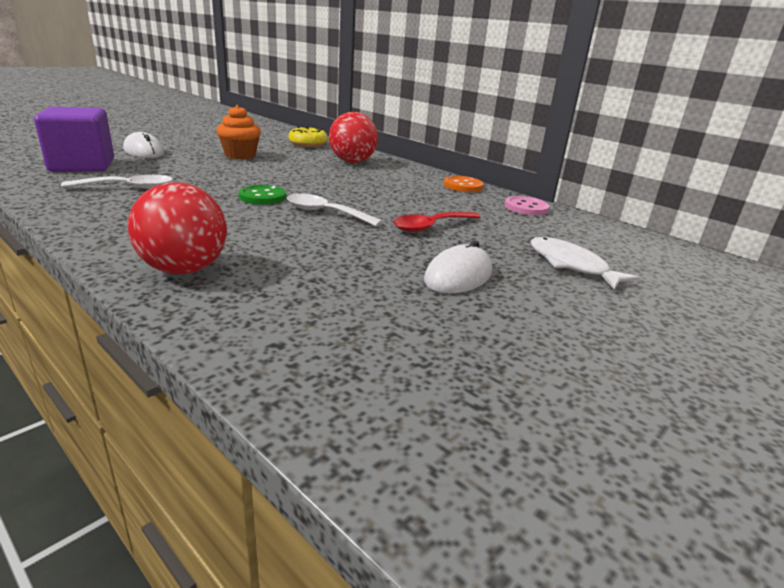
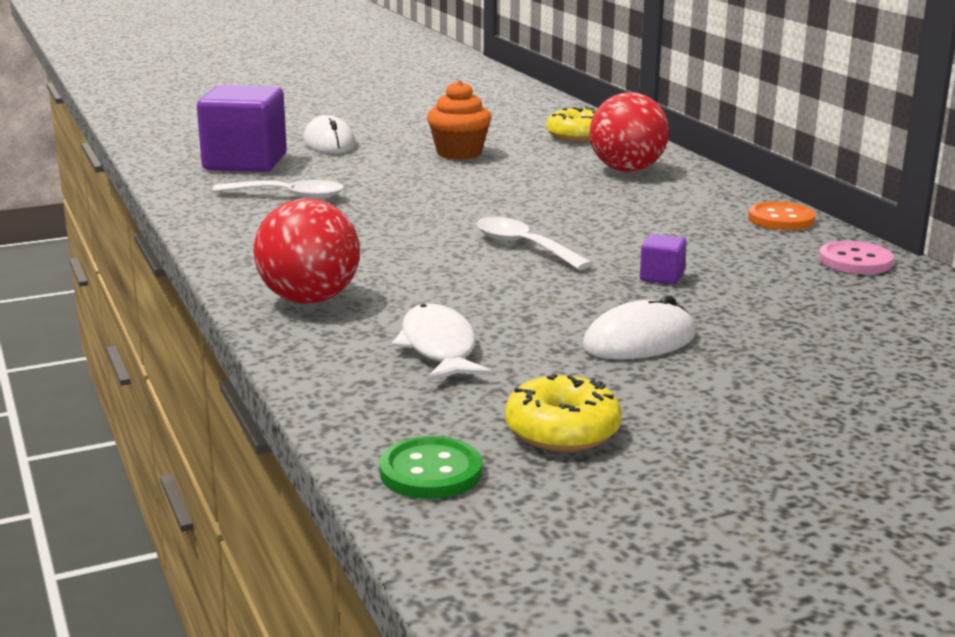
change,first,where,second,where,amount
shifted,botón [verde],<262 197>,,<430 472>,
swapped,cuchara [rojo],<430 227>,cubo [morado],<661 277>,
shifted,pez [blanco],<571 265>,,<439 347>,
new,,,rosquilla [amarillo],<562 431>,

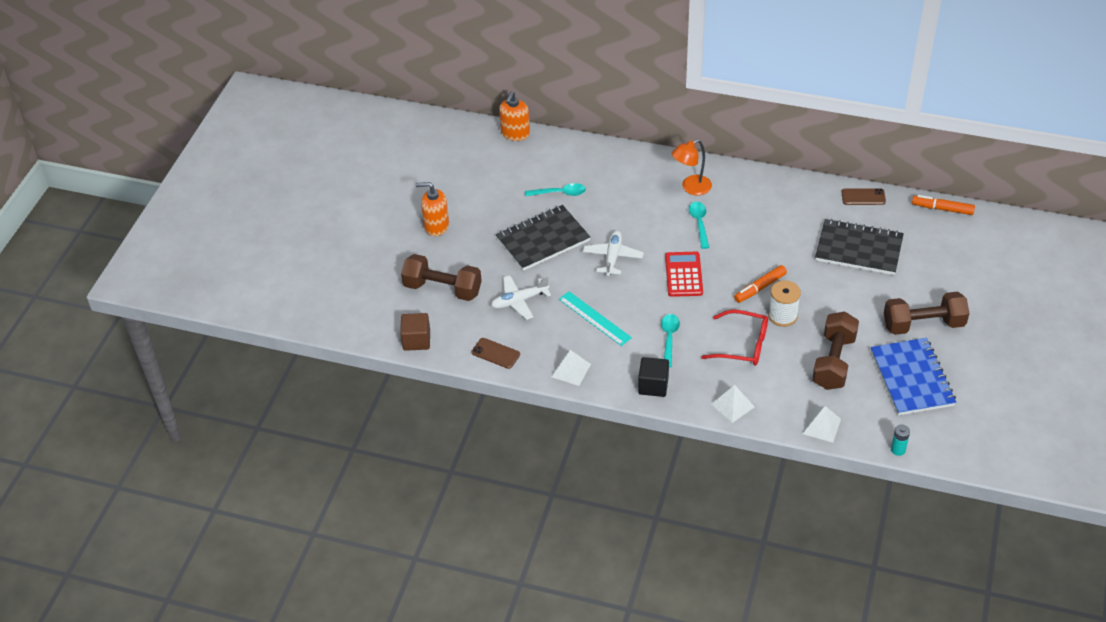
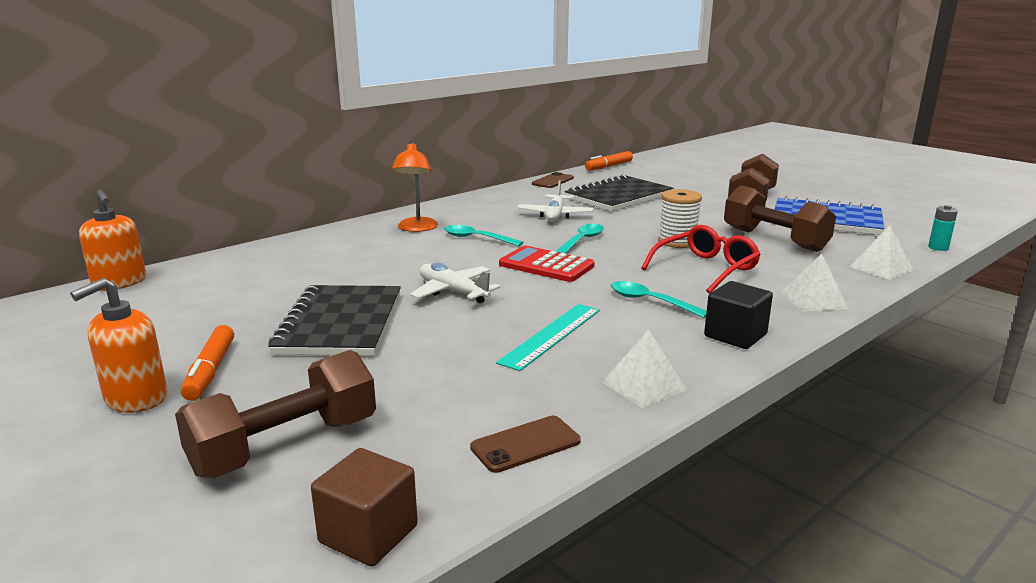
change,first,where,second,where,amount
shifted,avión [blanco],<519 301>,,<555 215>,
shifted,cuchara [turquesa],<559 193>,,<581 241>,
rotated,regla [turquesa],<594 318>,,<551 335>,45 degrees counterclockwise
shifted,rotulador [naranja],<759 288>,,<210 371>,

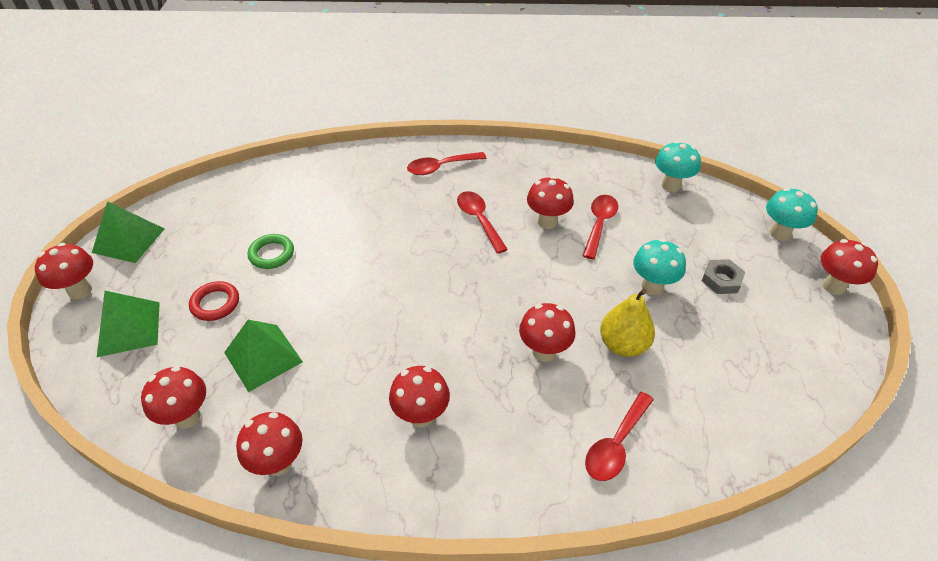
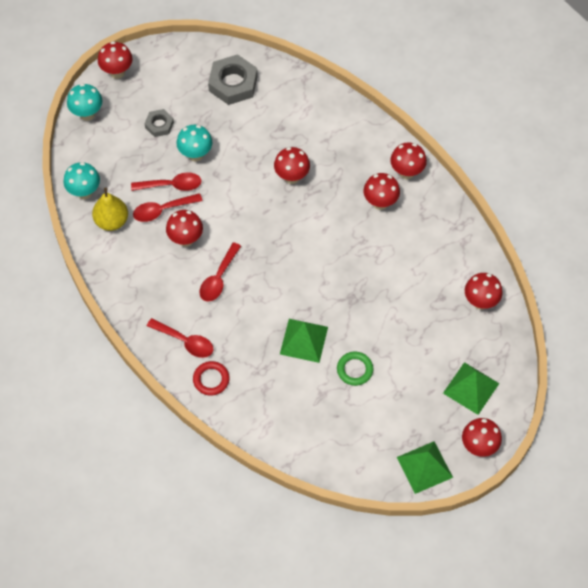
change,first,where,second,where,amount
shifted,anillo [rojo],<215 303>,,<211 379>,
shifted,pirámide [verde],<263 357>,,<304 340>,
shifted,seta [rojo],<278 463>,,<406 172>,
shifted,cuchara [rojo],<616 444>,,<172 185>,
shifted,pera [amarillo],<623 345>,,<112 221>,
new,,,tuerca [gris],<233 83>,

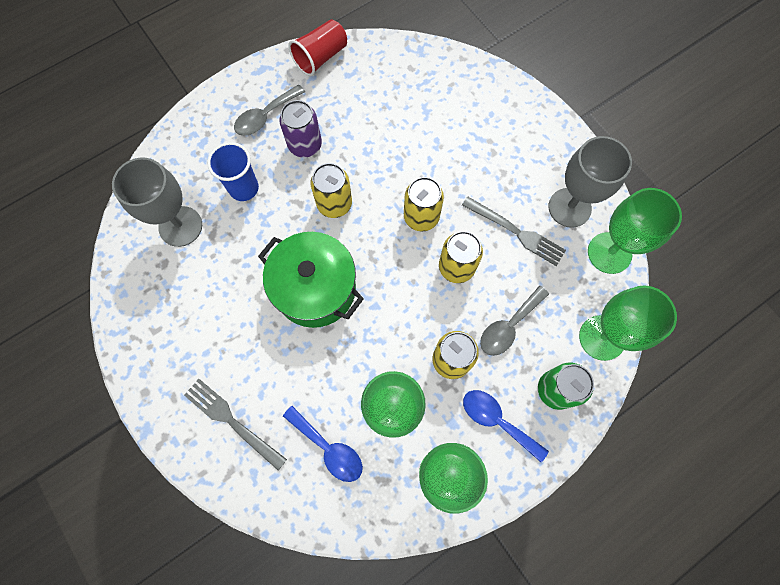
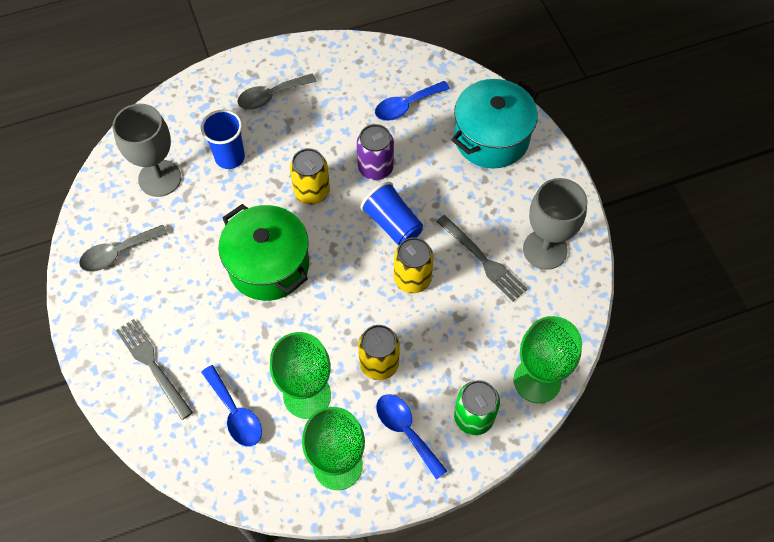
change,first,where,second,where,amount
shifted,lata [morado],<305 145>,,<375 168>,
gone,vaso [rojo],<320 57>,,,
swapped,lata [amarillo],<421 217>,vaso [azul],<392 223>,
shifted,cuchara [gris],<508 326>,,<118 253>,
gone,copa [verde],<609 253>,,,
new,,,cuchara [azul],<406 106>,
new,,,olla [turquesa],<491 138>,

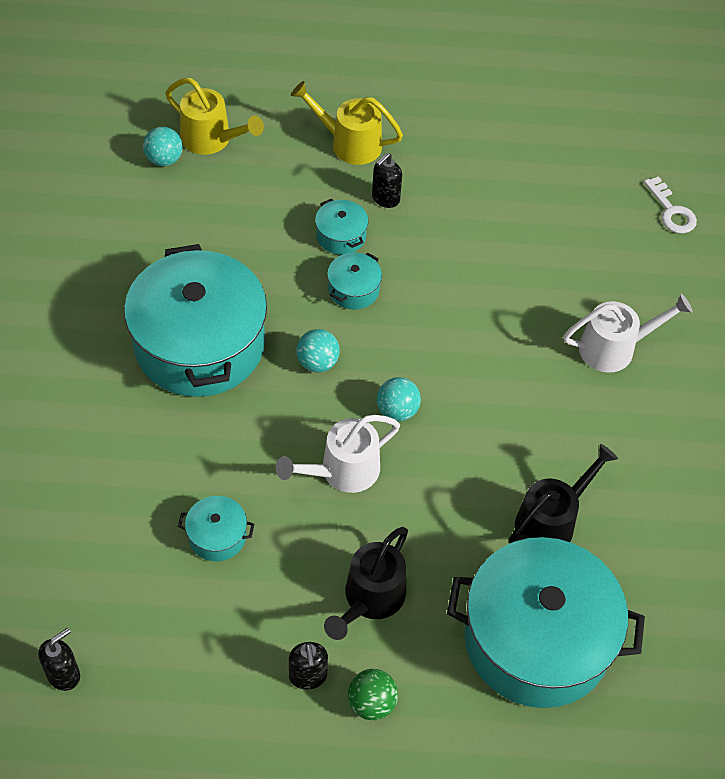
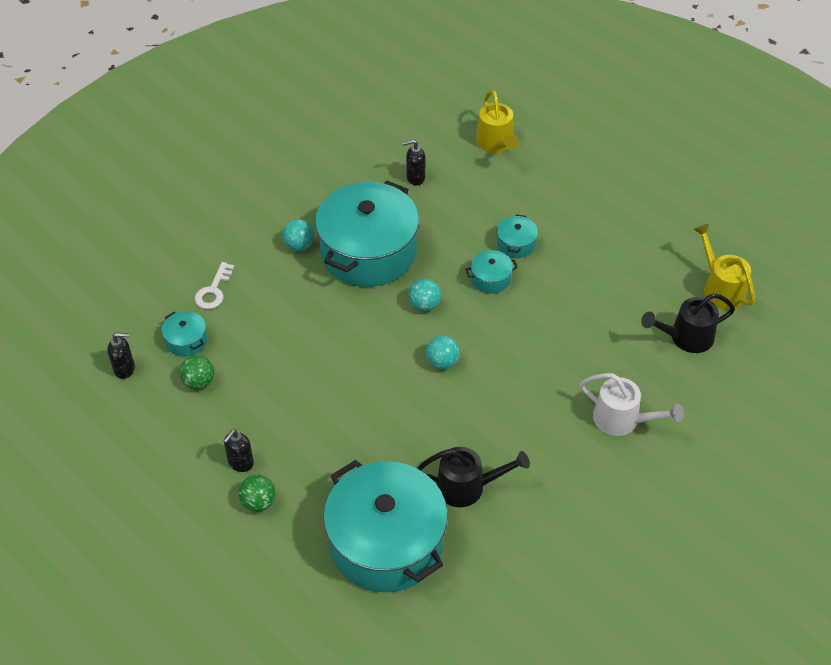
change,first,where,second,where,amount
shifted,pelota [turquesa],<164 160>,,<299 245>,
shifted,olla [turquesa],<217 536>,,<186 341>,
gone,regadera [blanco],<342 471>,,,
shifted,regadera [amarillo],<348 143>,,<720 288>,
shifted,regadera [negro],<370 599>,,<685 338>,
shifted,dispensador de jabón [negro],<385 199>,,<415 178>,
shifted,llave [blanco],<671 211>,,<213 290>,
new,,,pelota [verde],<199 382>,

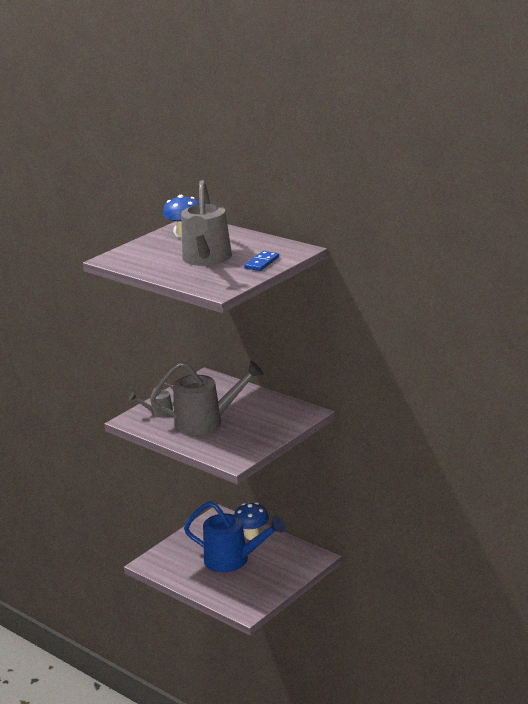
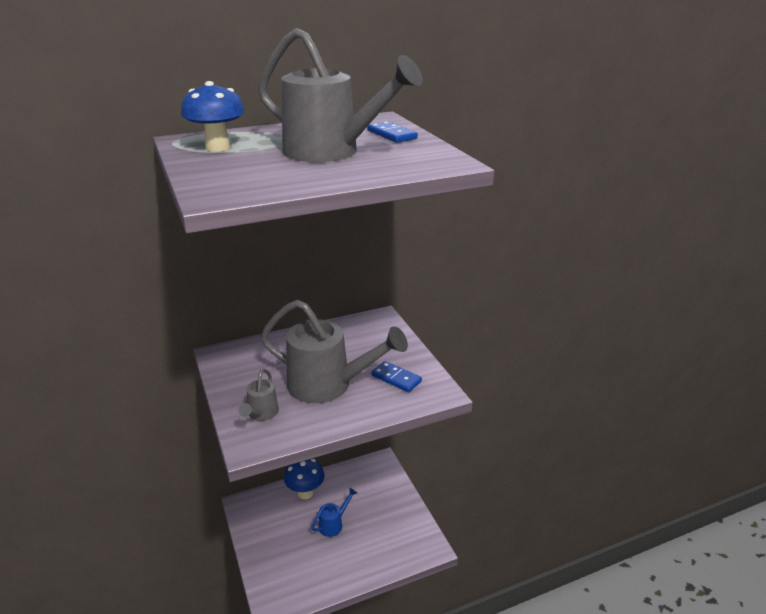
change,first,where,second,where,amount
rotated,regadera [gris],<206 422>,,<328 385>,90 degrees clockwise
scaled,regadera [azul],<233 560>,,<333 524>,x0.47
new,,,ficha de dominó [azul],<396 378>,

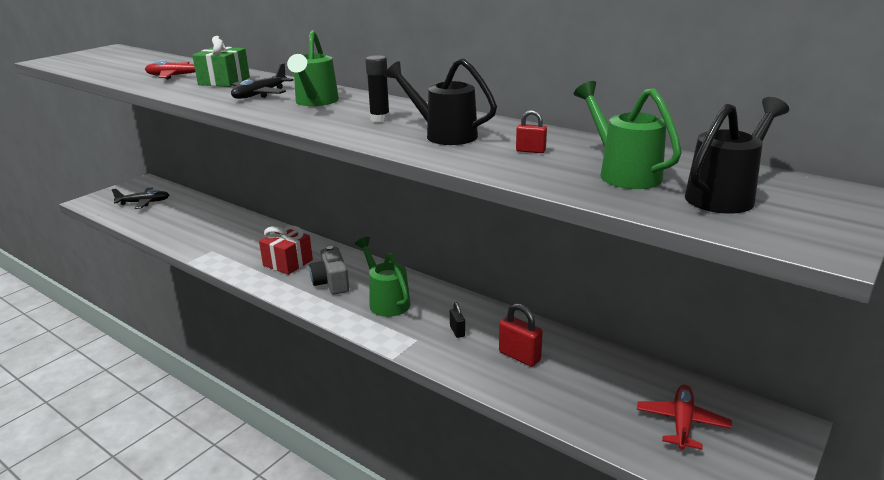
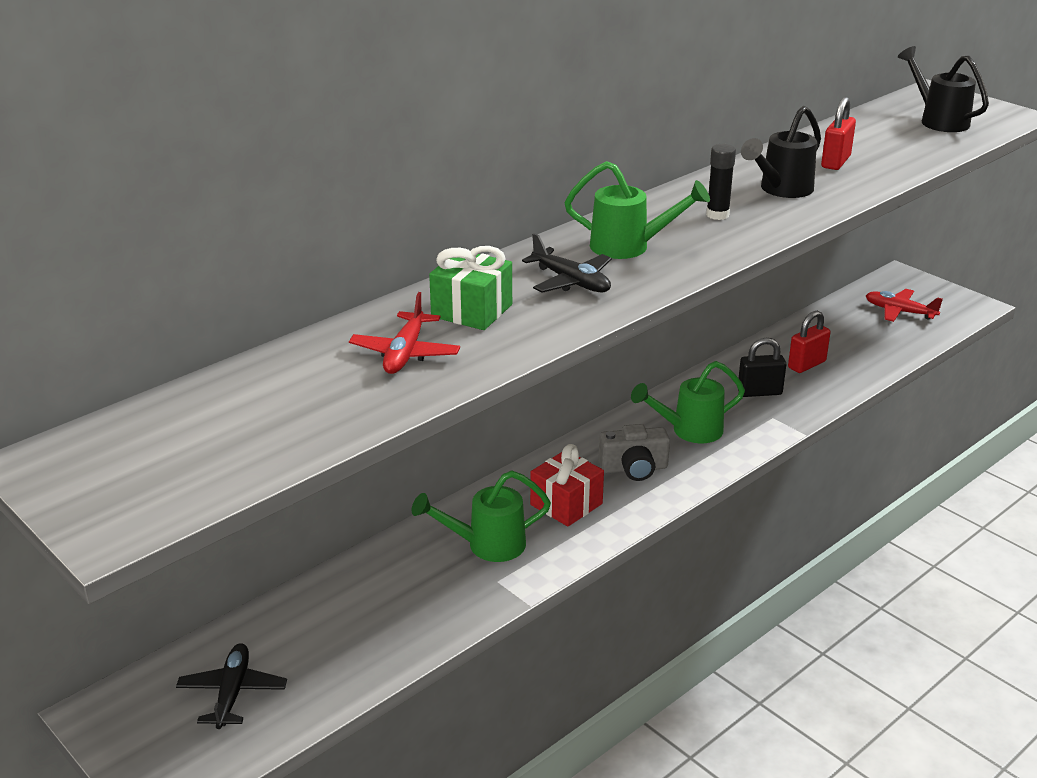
change,first,where,second,where,amount
scaled,candado [negro],<457 331>,,<759 392>,x1.72
scaled,candado [rojo],<530 151>,,<835 162>,x1.72
shifted,regadera [verde],<623 173>,,<486 545>,

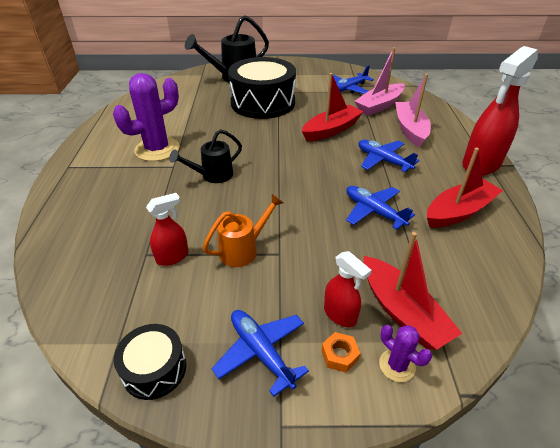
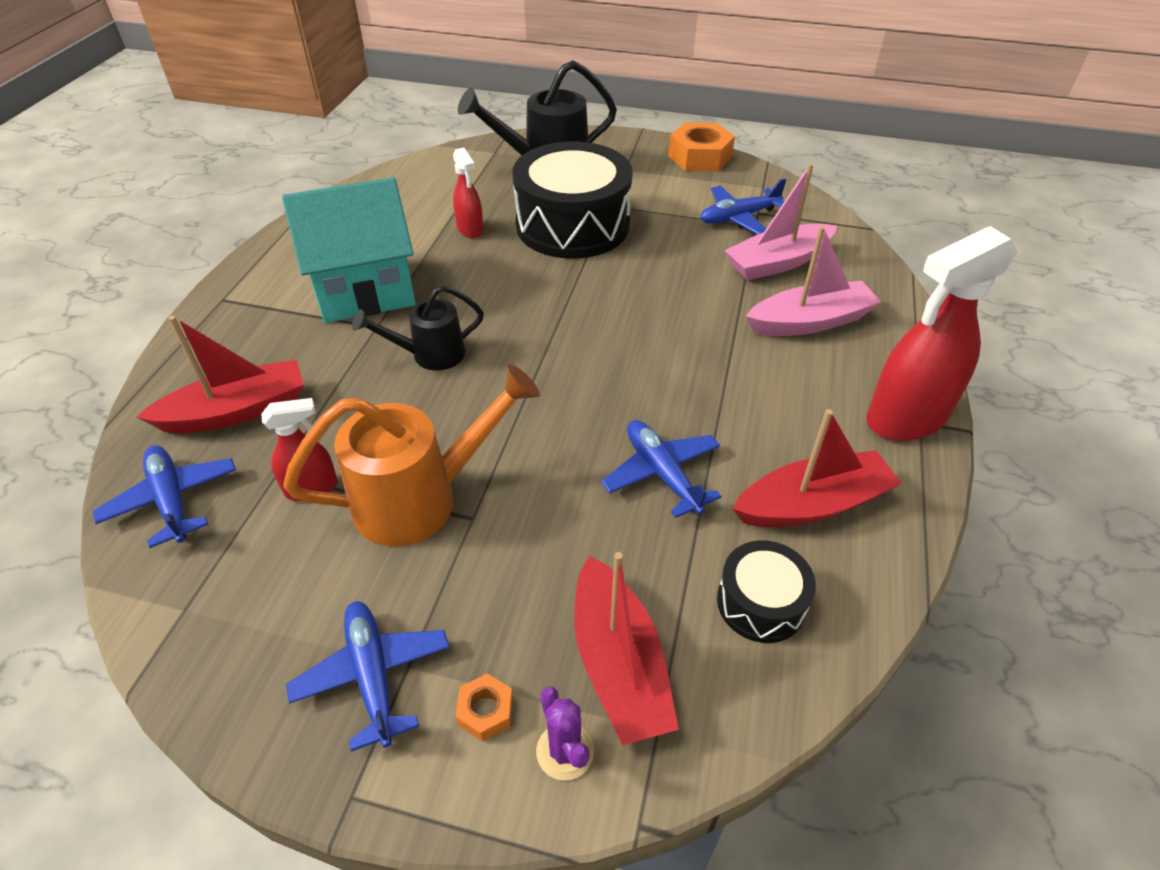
change,first,where,second,where,amount
swapped,cactus [morado],<157 149>,casa [turquesa],<365 290>,
shifted,tambor [negro],<154 369>,,<761 603>,
scaled,regadera [naranja],<243 250>,,<420 498>,x1.65
shifted,barco [rojo],<331 130>,,<237 411>,
shifted,pulverizador [rojo],<340 315>,,<470 229>,
shifted,avión [azul],<383 160>,,<172 500>,
rotated,barco [rosa],<410 129>,,<810 322>,60 degrees clockwise
new,,,tuerca [naranja],<700 157>,

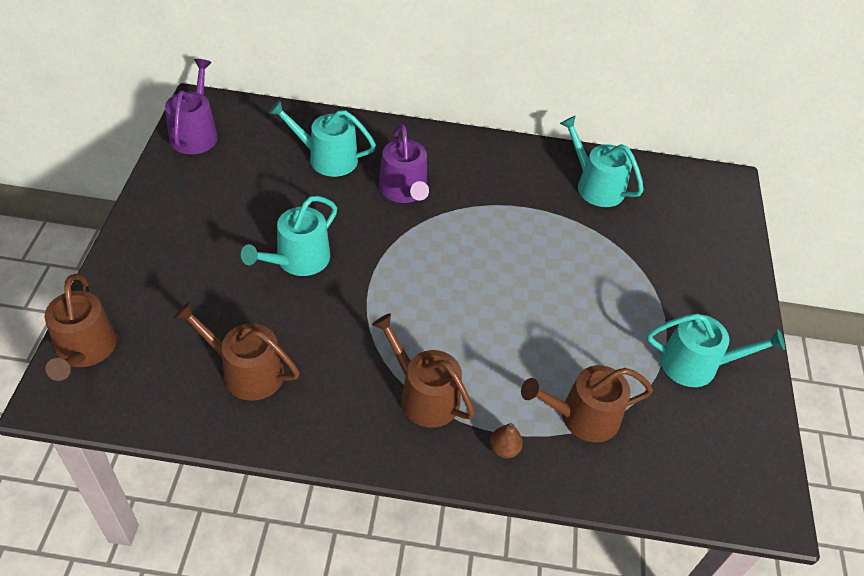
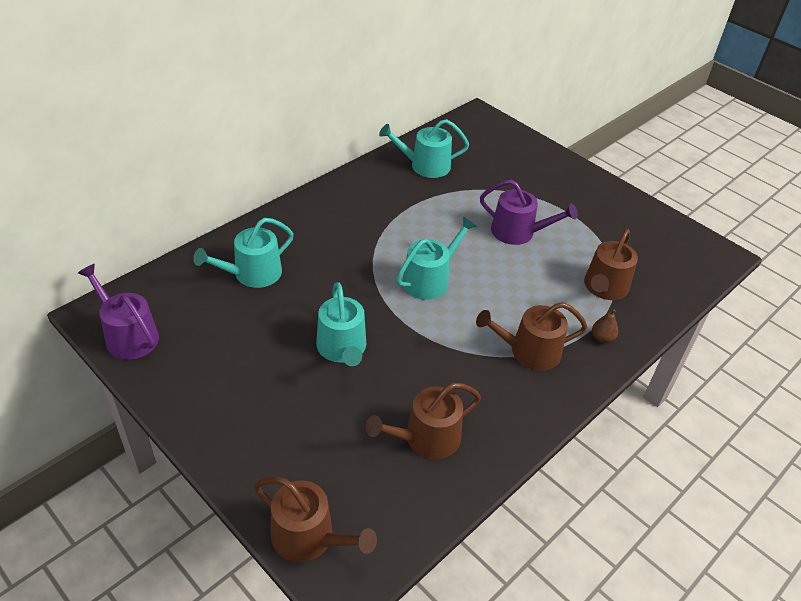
change,first,where,second,where,amount
shifted,regadera [morado],<404 191>,,<518 232>,
shifted,regadera [turquesa],<696 364>,,<430 279>,

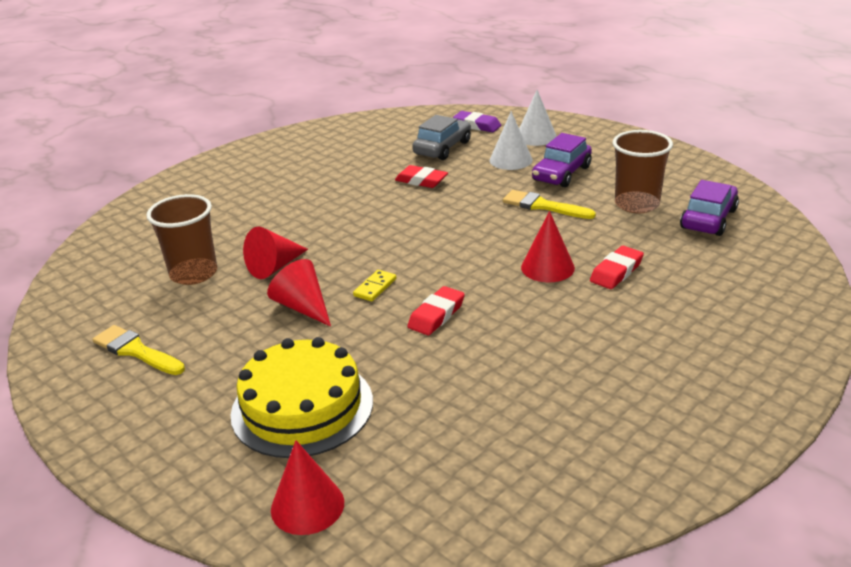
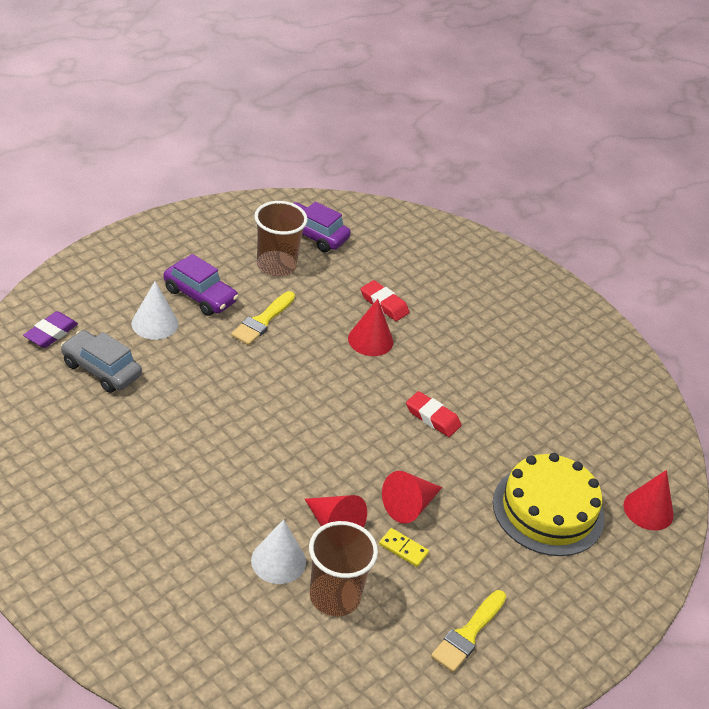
change,first,where,second,where,amount
shifted,ficha de dominó [amarillo],<375 287>,,<403 549>,
gone,goma de borrar [rojo],<421 181>,,,
shifted,cono [blanco],<536 137>,,<278 561>,

